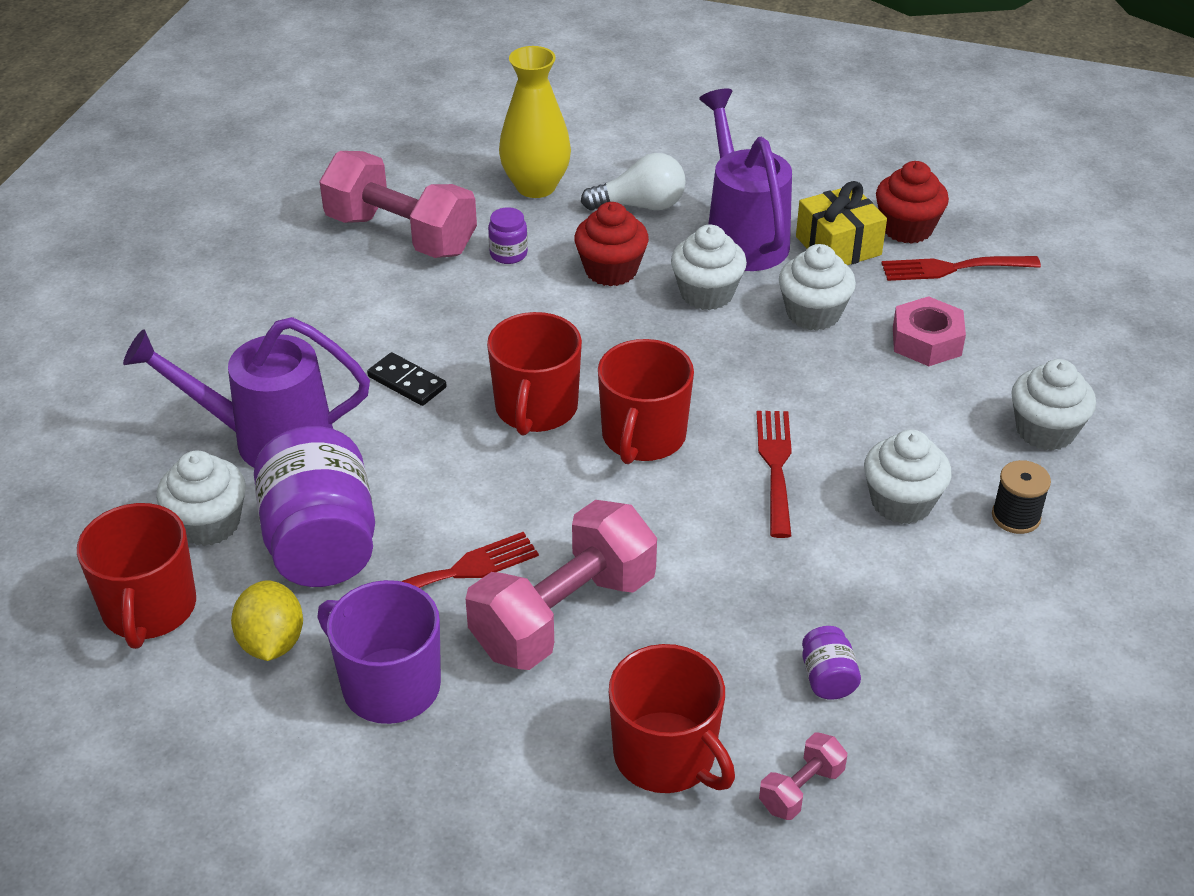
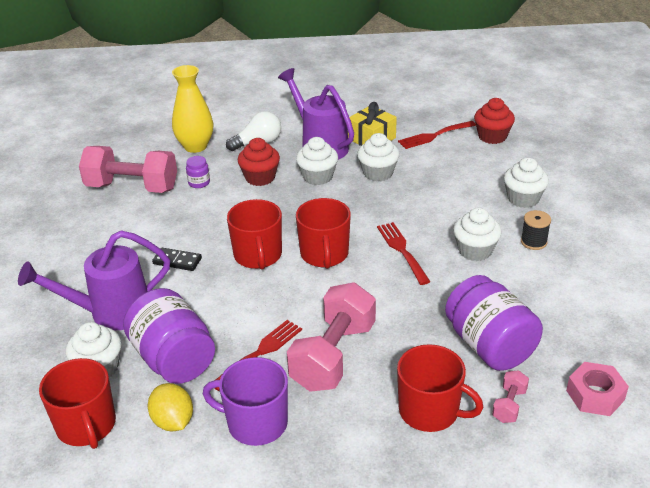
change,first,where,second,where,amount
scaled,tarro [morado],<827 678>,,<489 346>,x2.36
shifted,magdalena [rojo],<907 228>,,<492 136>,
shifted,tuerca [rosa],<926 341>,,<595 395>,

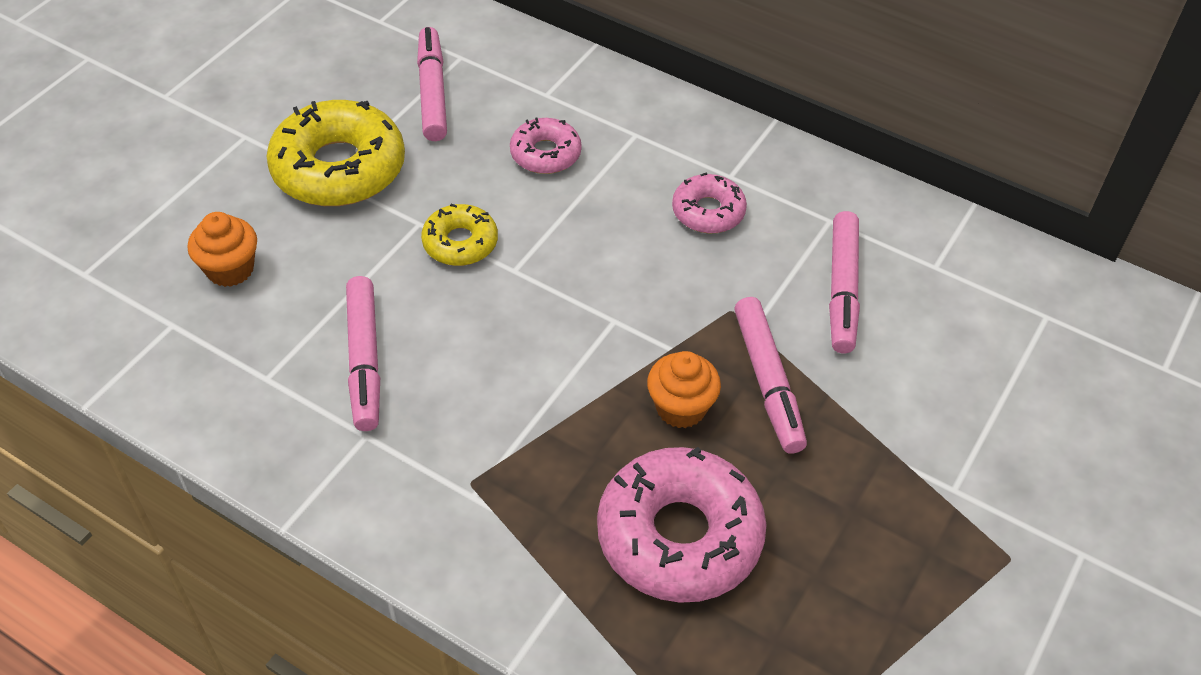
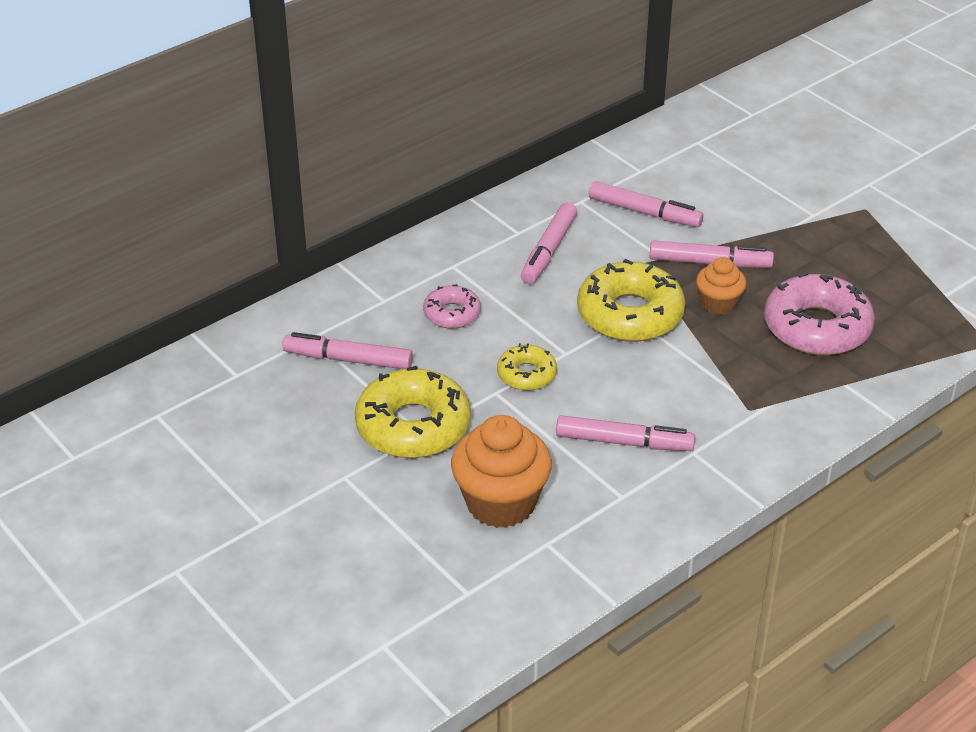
change,first,where,second,where,amount
scaled,magdalena [naranja],<230 269>,,<501 503>,x1.76
swapped,rosquilla [rosa],<708 212>,rotulador [rosa],<549 251>,
new,,,rosquilla [amarillo],<630 314>,

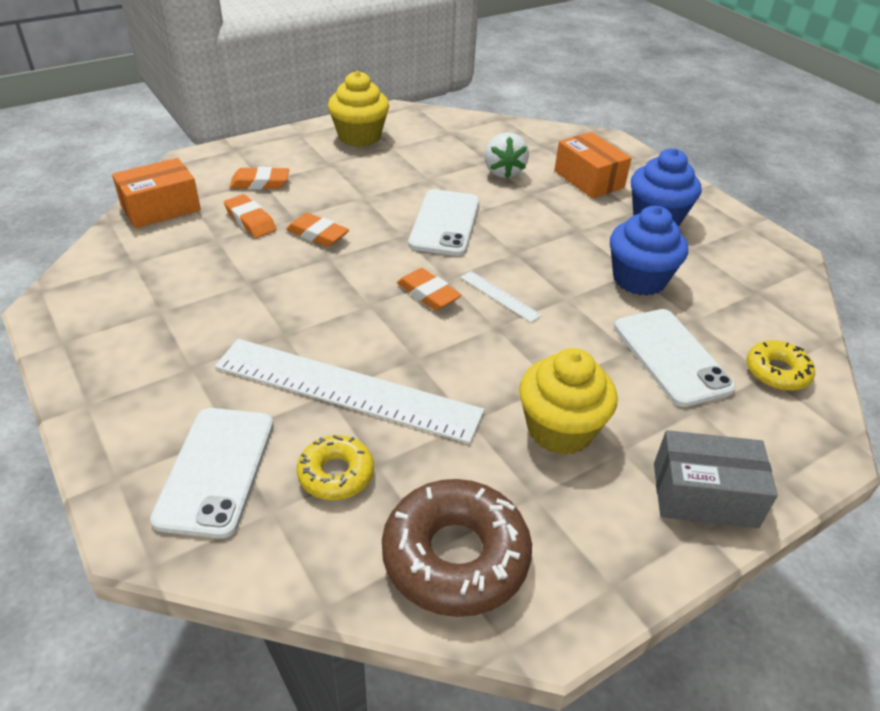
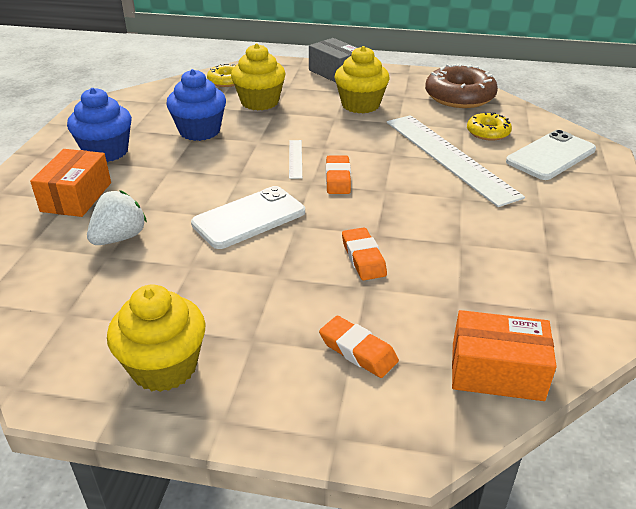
change,first,where,second,where,amount
gone,goma de borrar [naranja],<250 221>,,,
swapped,móvil [blanco],<671 357>,magdalena [amarillo],<259 102>,

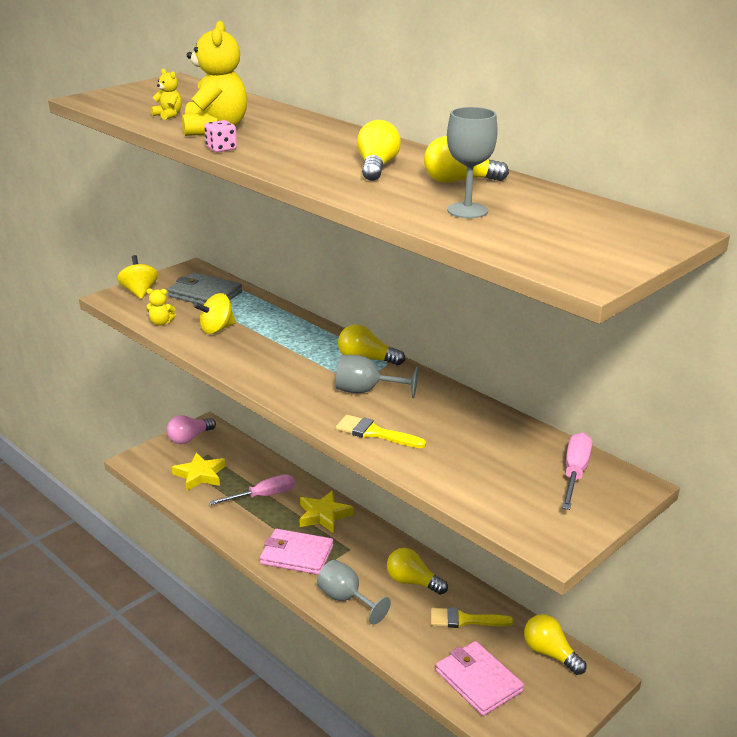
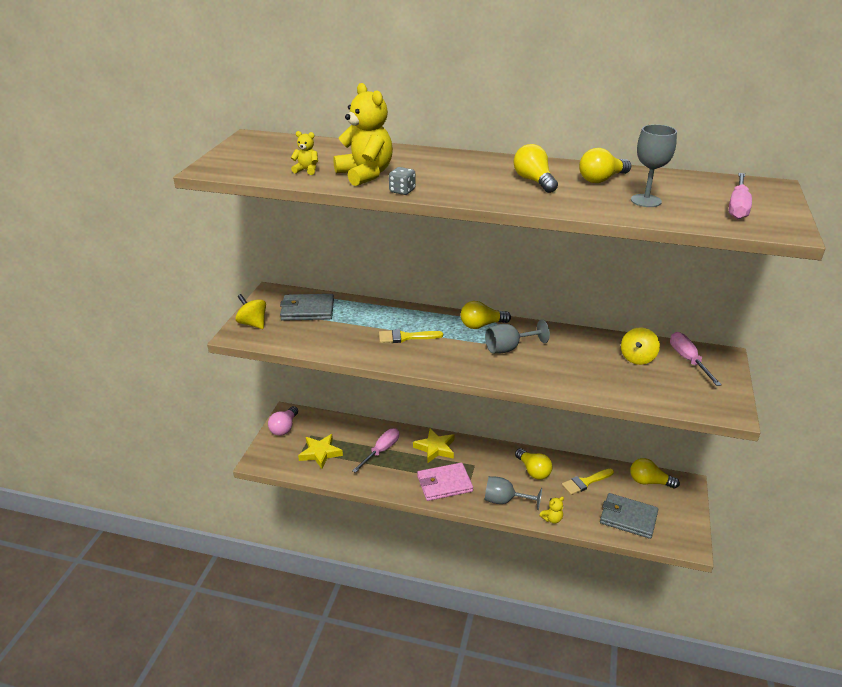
change,first,where,second,where,amount
shifted,osito [amarillo],<161 323>,,<552 519>,
shifted,peonza [amarillo],<216 329>,,<637 358>,
repainted,dado [rosa],<221 149>,dado [gris],<402 191>,
shifted,pincel [amarillo],<375 433>,,<405 337>,
rotated,bombilla [amarillo],<412 582>,,<533 471>,120 degrees counterclockwise
repainted,cartera [rosa],<478 681>,cartera [gris],<628 518>,
new,,,destornillador [rosa],<738 207>,

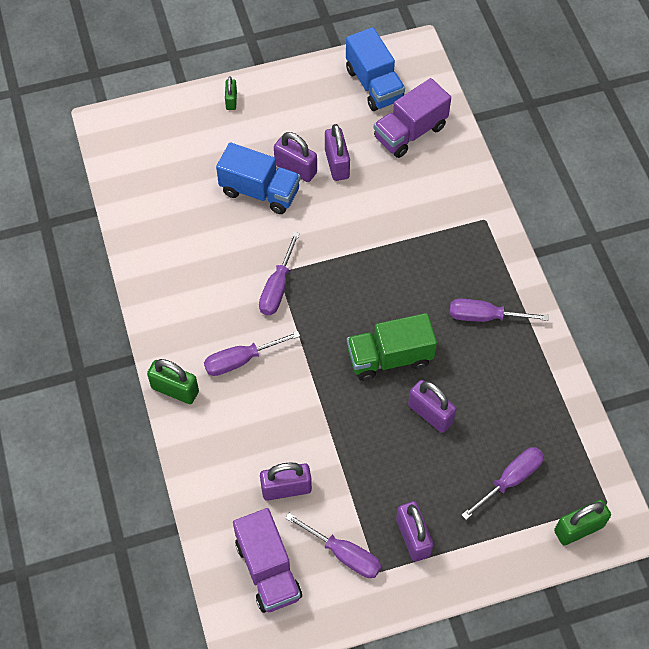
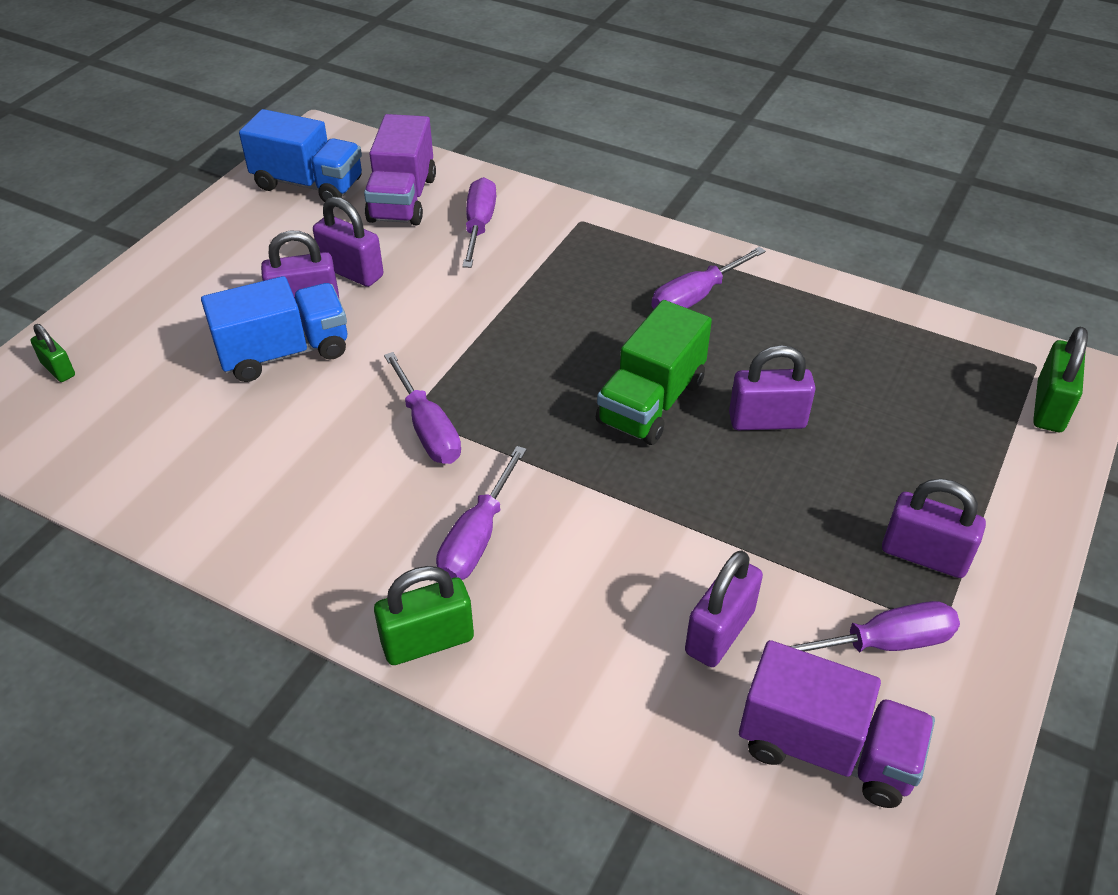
change,first,where,second,where,amount
shifted,candado [verde],<231 100>,,<58 369>,
shifted,destornillador [morado],<510 480>,,<479 226>,

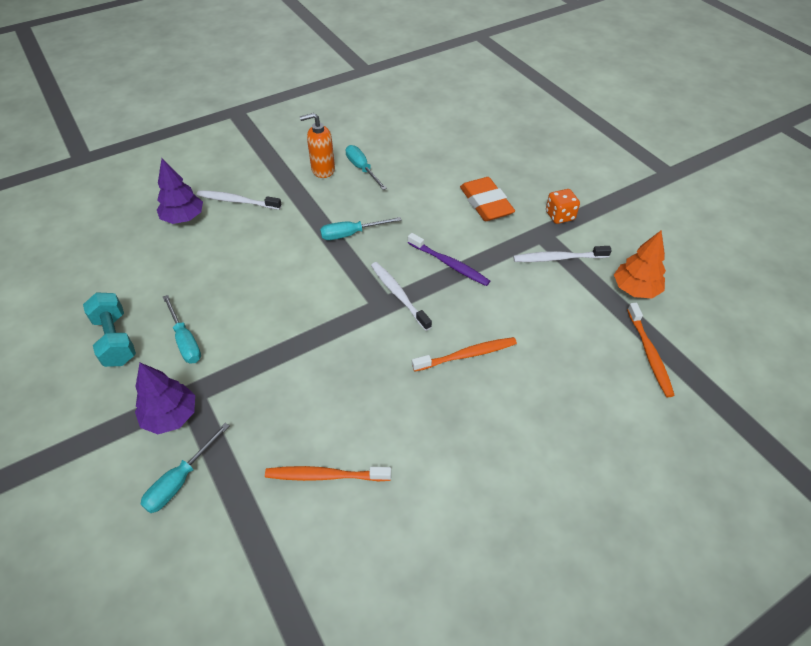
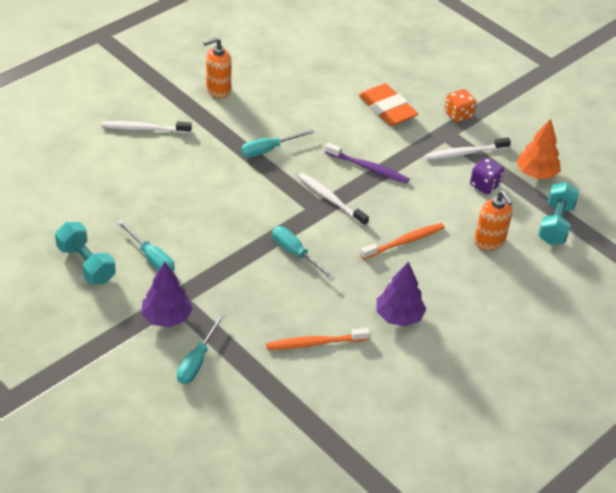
change,first,where,second,where,amount
shifted,árbol [morado],<183 218>,,<399 316>,
shifted,destornillador [turquesa],<362 169>,,<295 253>,
swapped,cepillo de dientes [naranja],<649 354>,mancuerna [turquesa],<555 224>,
new,,,dado [morado],<484 185>,
new,,,dispensador de jabón [naranja],<489 241>,

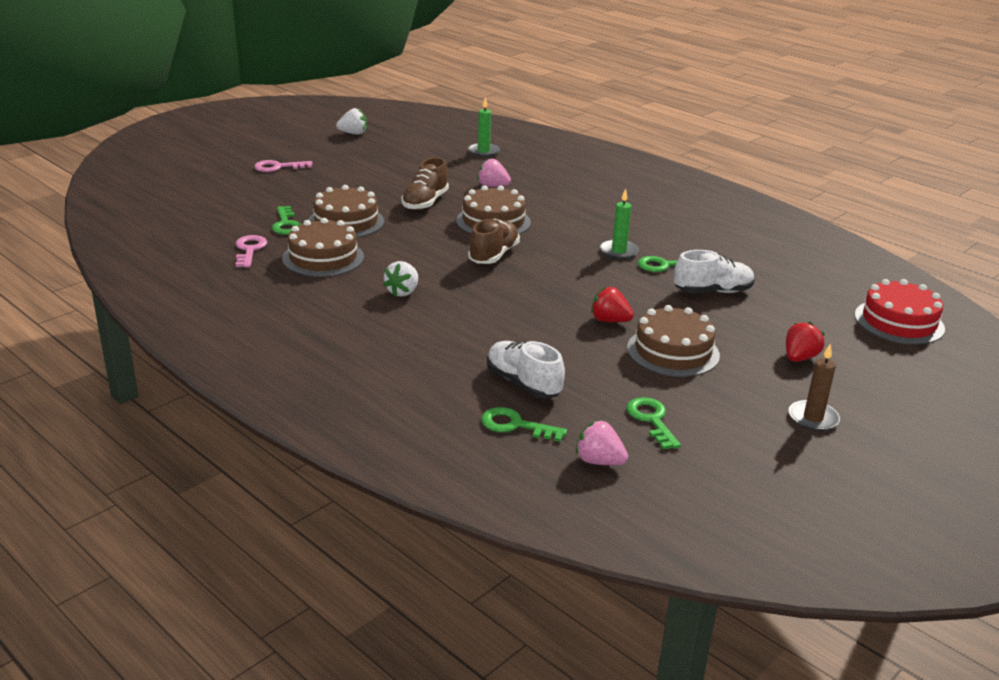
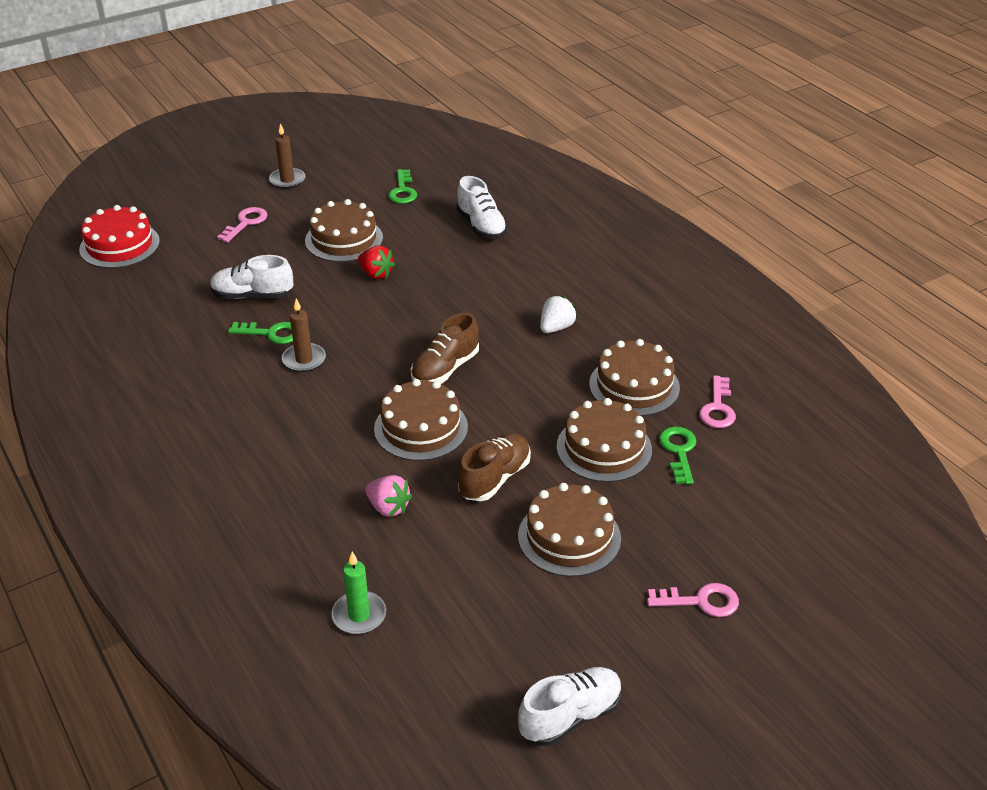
change,first,where,second,where,amount
swapped,fresa [blanco],<353 133>,zapato [blanco],<570 716>,
gone,llave [verde],<516 425>,,,
gone,fresa [rosa],<599 461>,,,
repainted,vela [verde],<619 251>,vela [marrón],<304 360>,
swapped,fresa [rojo],<799 358>,llave [rosa],<245 223>,
new,,,tarta [marrón],<569 537>,

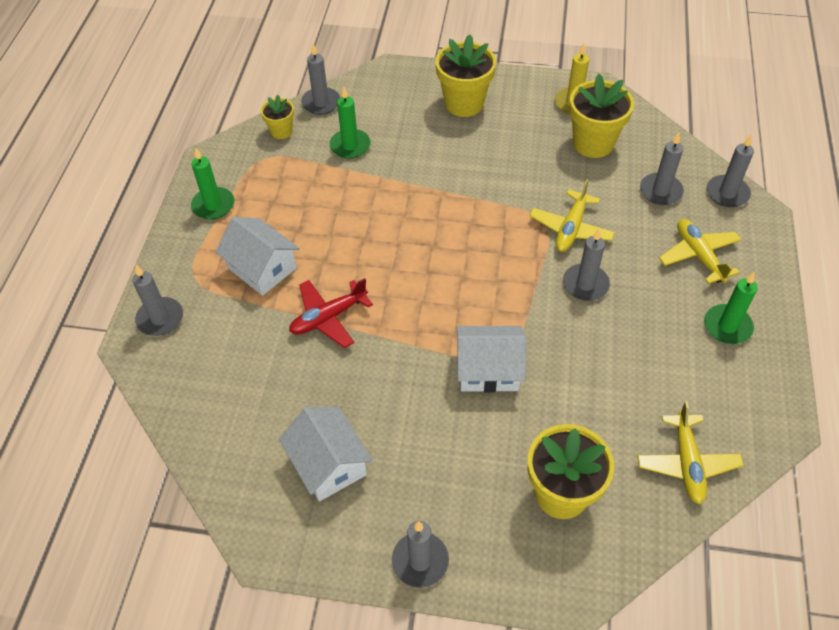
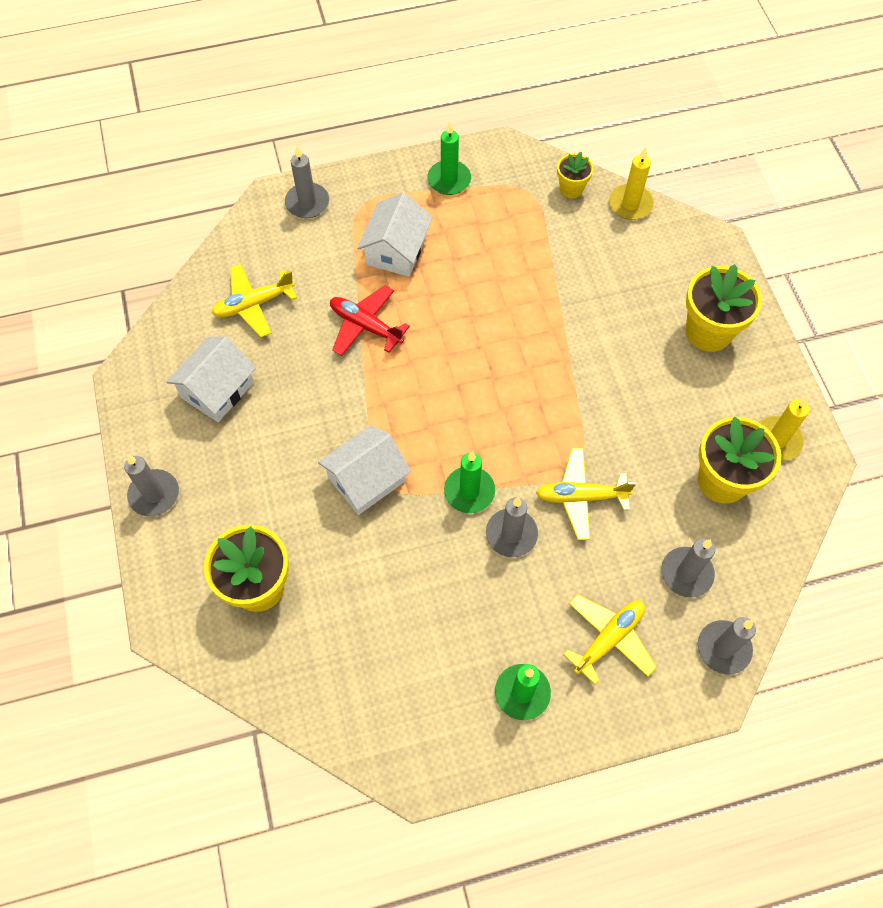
change,first,where,second,where,amount
repainted,vela [gris],<321 103>,vela [amarillo],<630 204>,
shifted,vela [verde],<350 146>,,<469 491>,
rotated,casa [blanco],<488 369>,,<366 479>,75 degrees clockwise
shifted,avión [amarillo],<687 463>,,<254 304>,

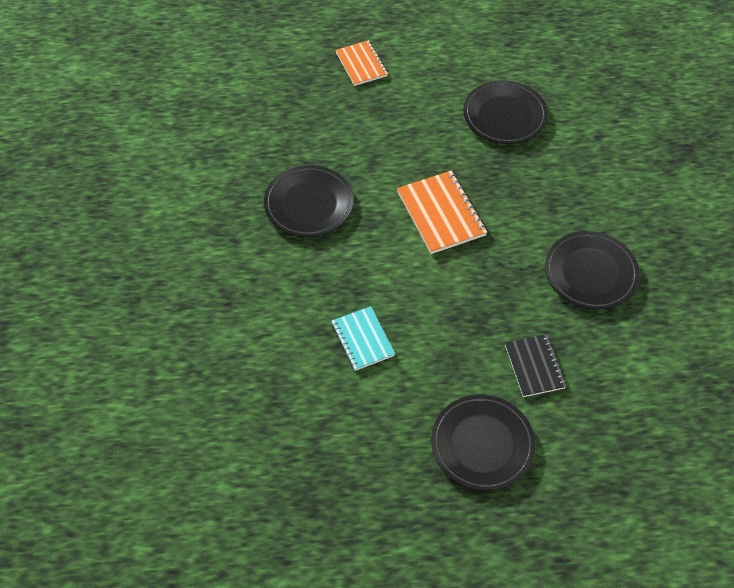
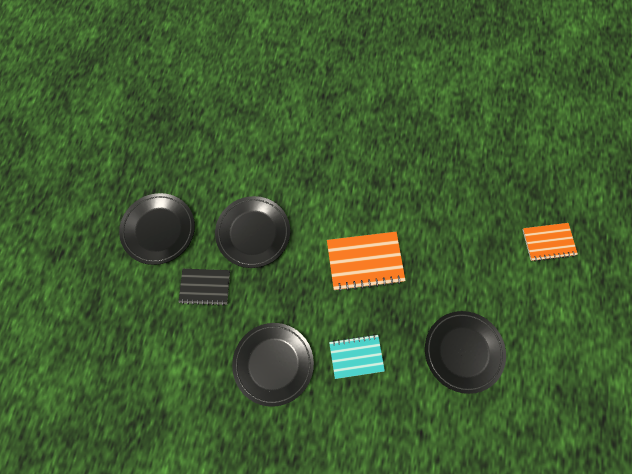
change,first,where,second,where,amount
shifted,plato [negro],<309 204>,,<253 233>,
shifted,cuaderno [turquesa],<363 339>,,<356 356>,

